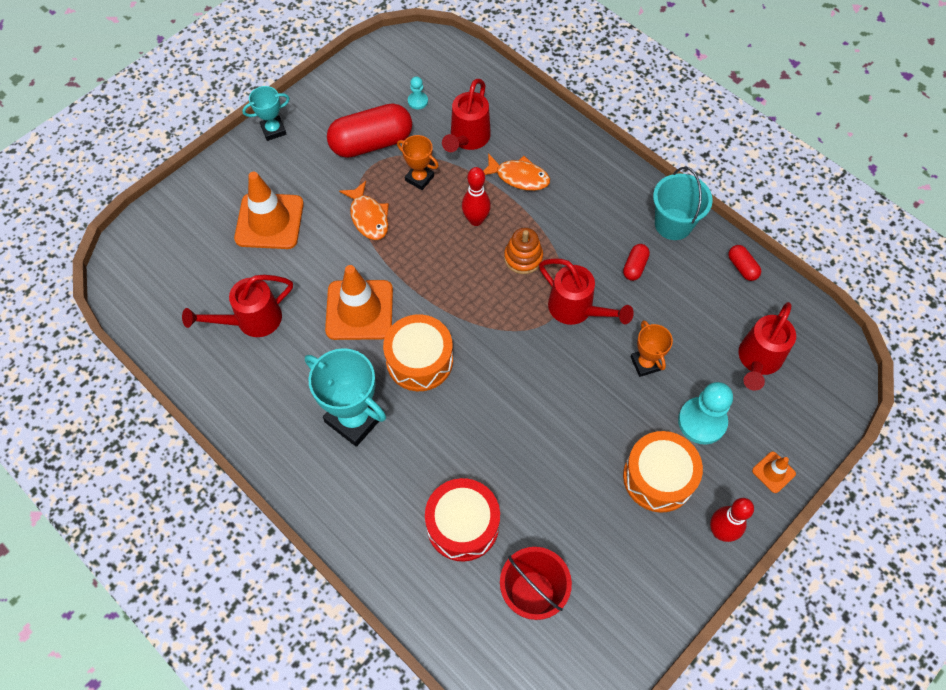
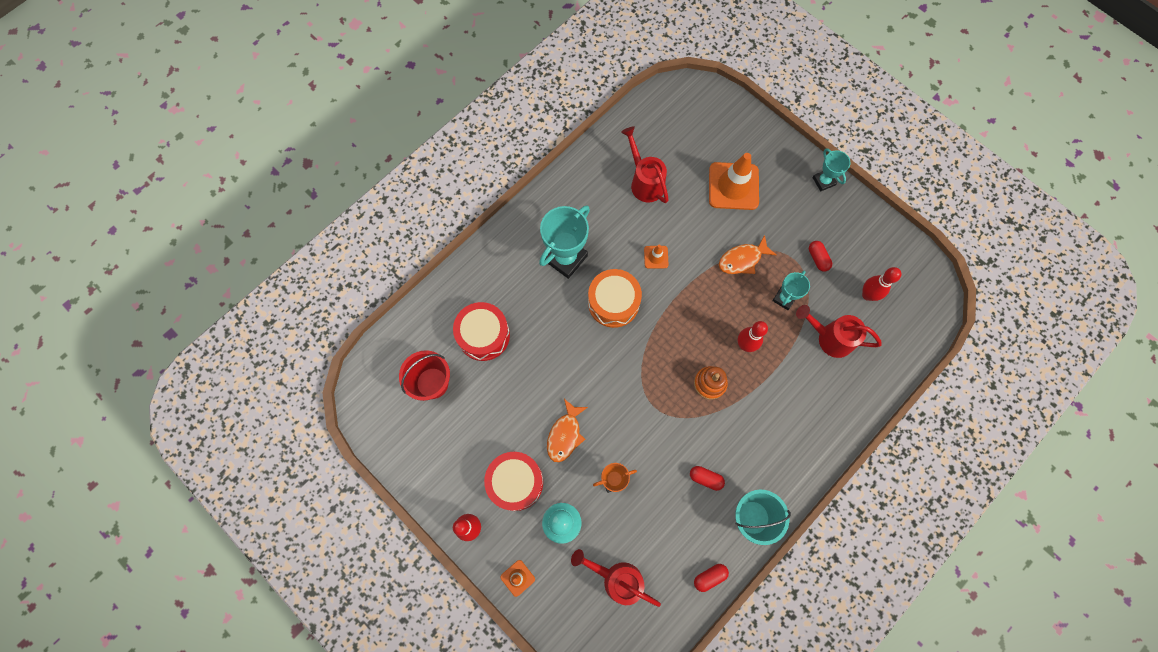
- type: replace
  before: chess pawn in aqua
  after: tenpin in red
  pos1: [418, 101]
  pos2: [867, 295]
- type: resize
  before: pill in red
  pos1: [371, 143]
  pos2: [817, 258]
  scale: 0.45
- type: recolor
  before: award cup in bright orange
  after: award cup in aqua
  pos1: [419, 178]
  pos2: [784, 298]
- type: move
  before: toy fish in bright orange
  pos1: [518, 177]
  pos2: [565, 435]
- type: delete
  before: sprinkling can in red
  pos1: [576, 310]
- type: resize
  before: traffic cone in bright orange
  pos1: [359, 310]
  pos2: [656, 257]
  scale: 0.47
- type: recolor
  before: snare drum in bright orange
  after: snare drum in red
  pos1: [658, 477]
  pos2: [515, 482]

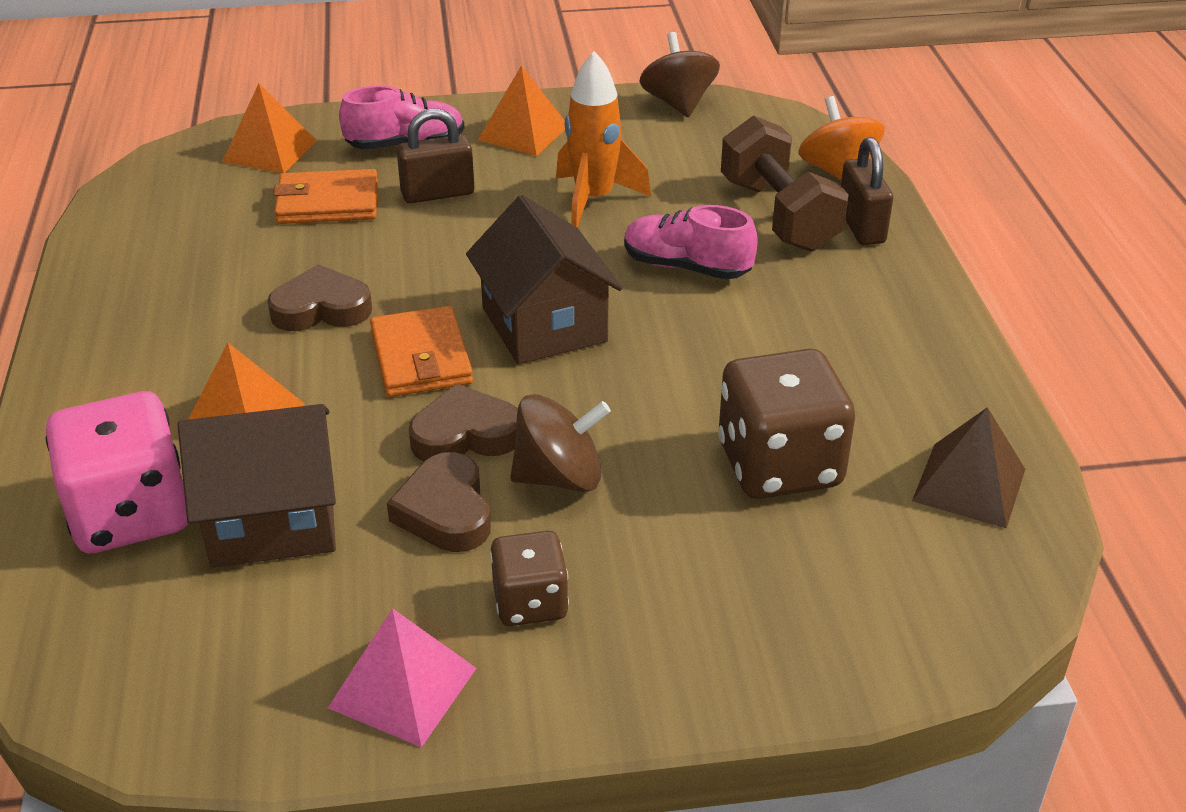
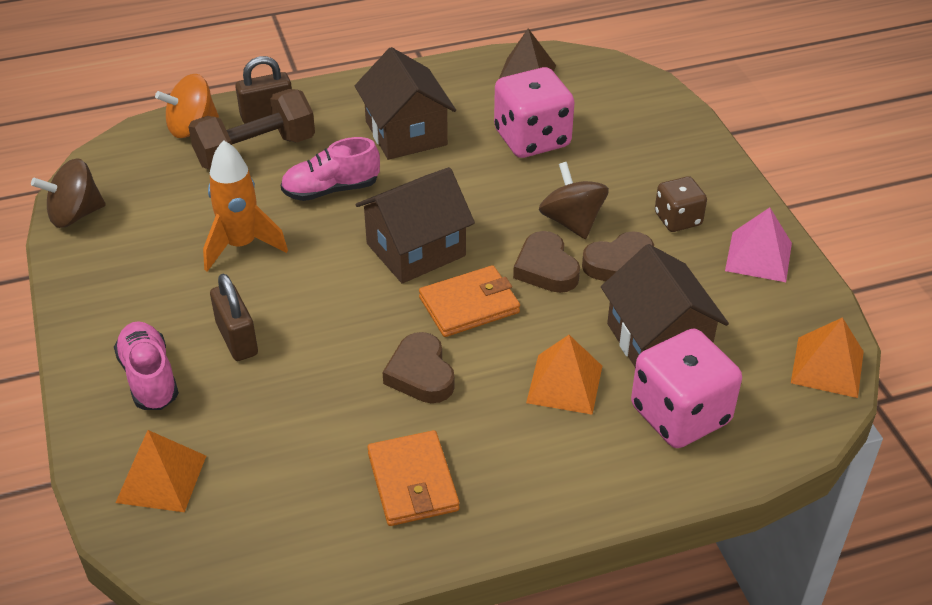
- type: move
  before: solid pyramid in bright orange
  pos1: [523, 133]
  pos2: [827, 367]
- type: move
  before: billfold in bright orange
  pos1: [327, 203]
  pos2: [412, 482]
- type: rotate
  before: shoe in rose-pink
  pos1: [686, 267]
  pos2: [331, 190]
  turn: 60
- type: recolor
  before: die in brown
  after: die in rose-pink
  pos1: [779, 465]
  pos2: [532, 139]
- type: insert
  after: toy house in brown
  pos2: [406, 133]

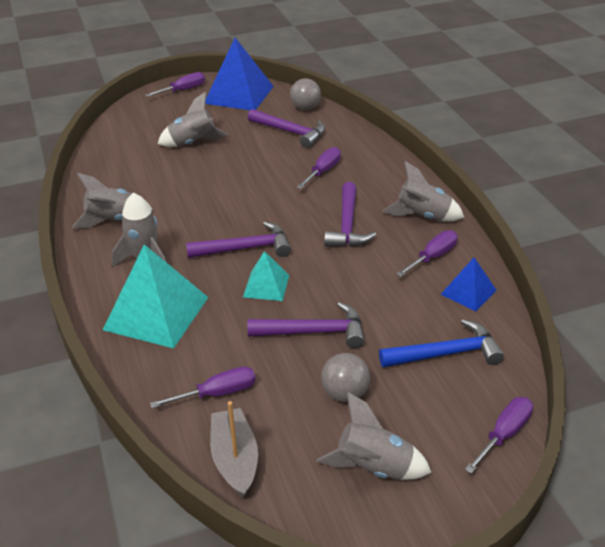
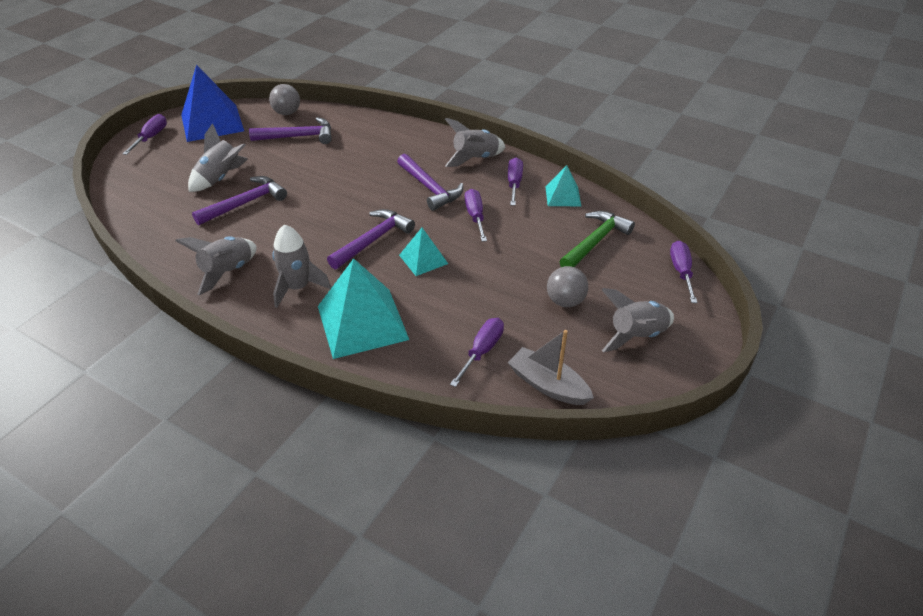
- type: move
  before: flat screwdriver in royal purple
  pos1: [323, 171]
  pos2: [475, 216]
- type: recolor
  before: solid pyramid in blue
  after: solid pyramid in aqua
  pos1: [468, 292]
  pos2: [563, 196]
- type: move
  before: claw hammer in royal purple
  pos1: [314, 332]
  pos2: [245, 203]
- type: recolor
  before: claw hammer in blue
  after: claw hammer in leaf-green
  pos1: [446, 354]
  pos2: [595, 242]

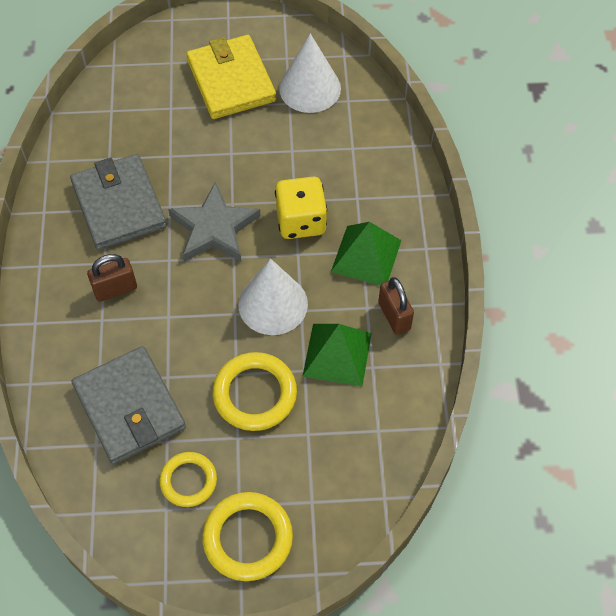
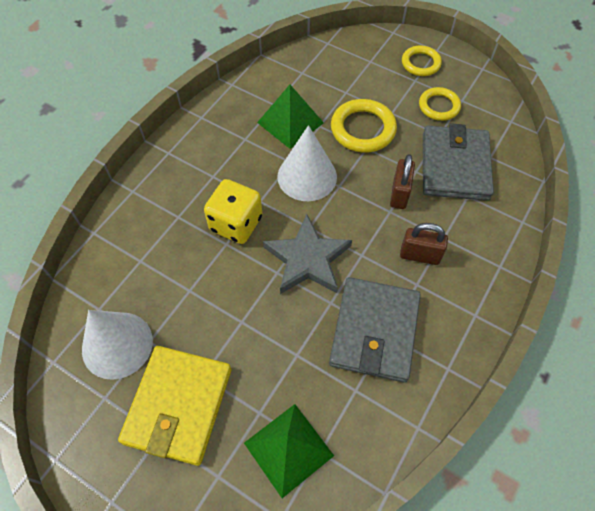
- type: move
  before: solid pyramid in leaf-green
  pos1: [366, 256]
  pos2: [288, 449]
- type: move
  before: lock in brown
  pos1: [394, 316]
  pos2: [399, 194]
- type: resize
  before: hoop in bright yellow
  pos1: [248, 538]
  pos2: [420, 63]
  scale: 0.65

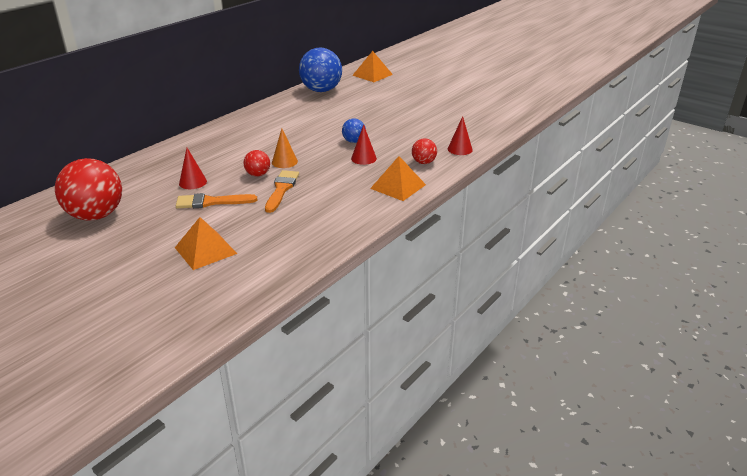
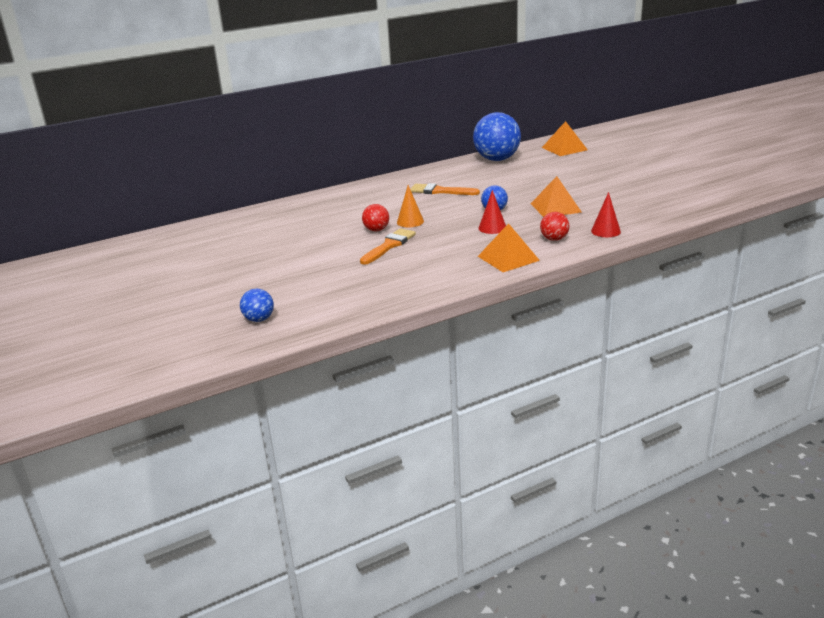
- type: delete
  before: solid cone in red
  pos1: [193, 182]
- type: delete
  before: ball in red
  pos1: [96, 215]
- type: move
  before: paintbrush in bright orange
  pos1: [211, 202]
  pos2: [440, 191]
- type: move
  before: solid pyramid in bright orange
  pos1: [205, 250]
  pos2: [555, 207]
- type: insert
  after: ball in blue
  pos2: [259, 319]

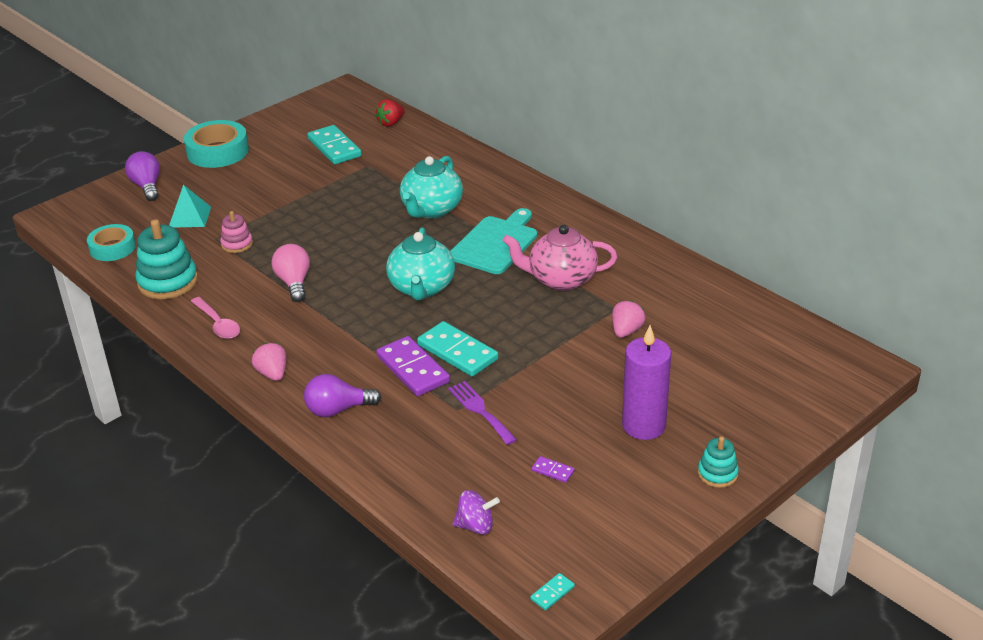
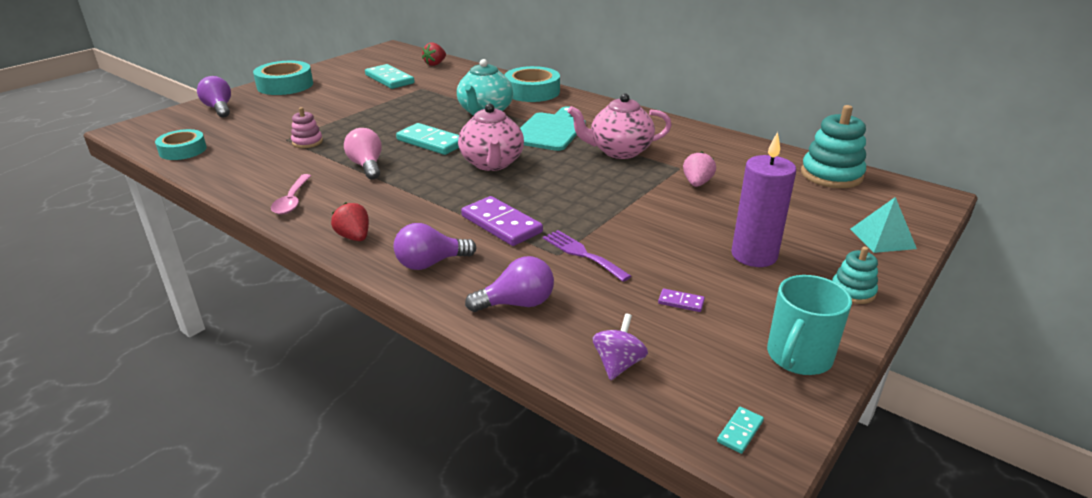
- type: move
  before: solid pyramid in aqua
  pos1: [189, 217]
  pos2: [882, 238]
- type: move
  before: stacking toy in aqua
  pos1: [168, 282]
  pos2: [831, 175]
- type: recolor
  before: tea pot in aqua
  after: tea pot in rose-pink
  pos1: [422, 288]
  pos2: [492, 163]
- type: rotate
  before: tablespoon in rose-pink
  pos1: [218, 324]
  pos2: [292, 200]
  turn: 45
- type: move
  before: domino tile in aqua
  pos1: [457, 352]
  pos2: [431, 142]
- type: recolor
  before: toy strawberry in rose-pink
  after: toy strawberry in red
  pos1: [272, 374]
  pos2: [354, 237]
- type: rotate
  before: whirligig in royal purple
  pos1: [476, 526]
  pos2: [618, 364]
  turn: -60
- type: insert
  after: tape in aqua
  pos2: [532, 91]
- type: insert
  after: bulb in royal purple
  pos2: [517, 303]
- type: insert
  after: tea mug in aqua
  pos2: [798, 357]

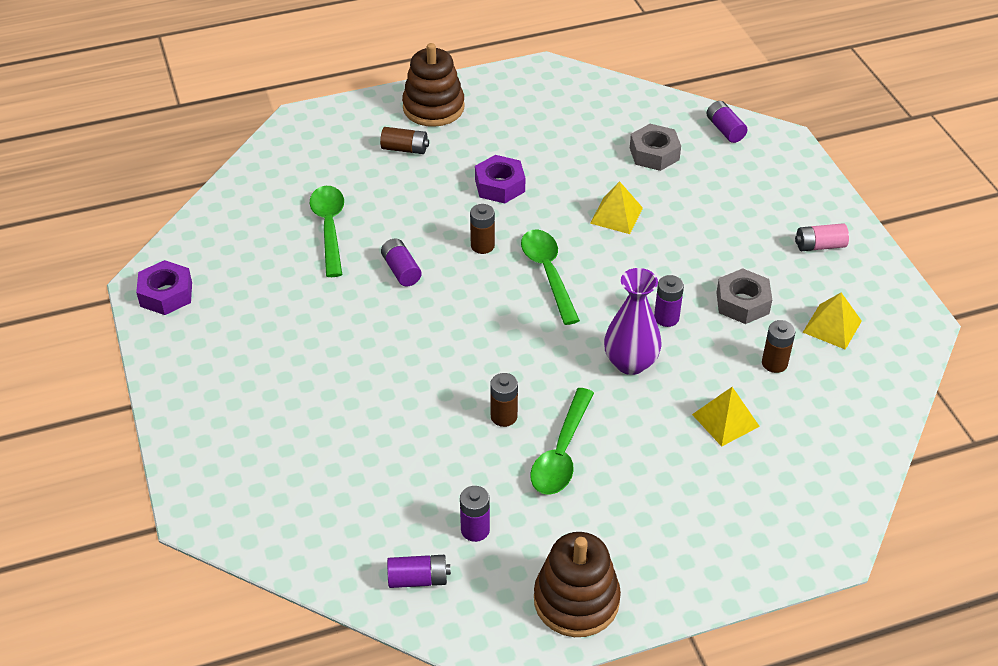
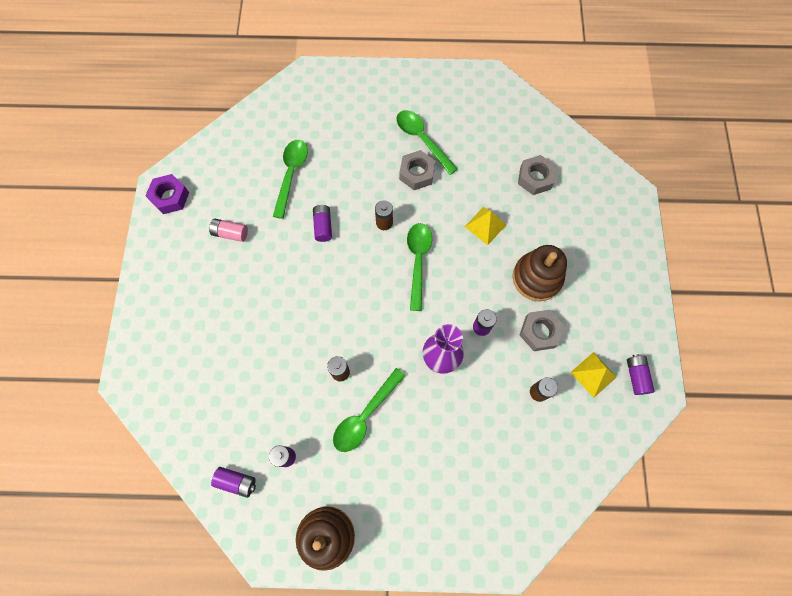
- type: move
  before: stacking toy in brown
  pos1: [433, 107]
  pos2: [537, 278]
- type: move
  before: power cell in royal purple
  pos1: [725, 130]
  pos2: [636, 376]
- type: delete
  before: power cell in brown
  pos1: [405, 149]
- type: recolor
  before: hex nut in royal purple
  after: hex nut in grey
  pos1: [500, 186]
  pos2: [417, 173]
- type: move
  before: power cell in rose-pink
  pos1: [819, 246]
  pos2: [230, 233]
- type: delete
  before: solid pyramid in bright yellow
  pos1: [725, 420]
- type: insert
  after: tablespoon in leaf-green
  pos2: [422, 140]

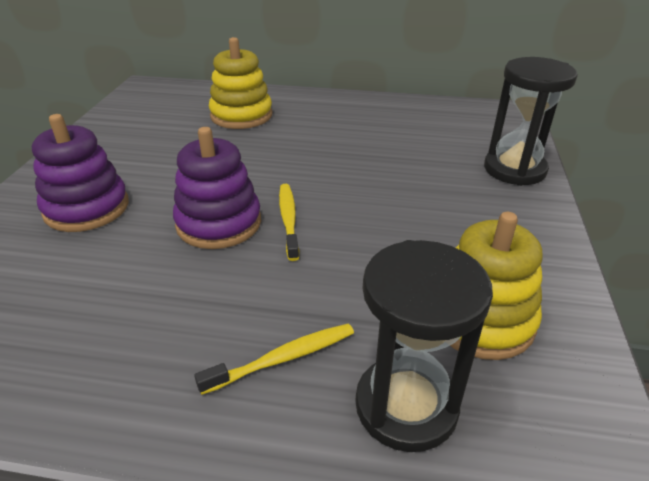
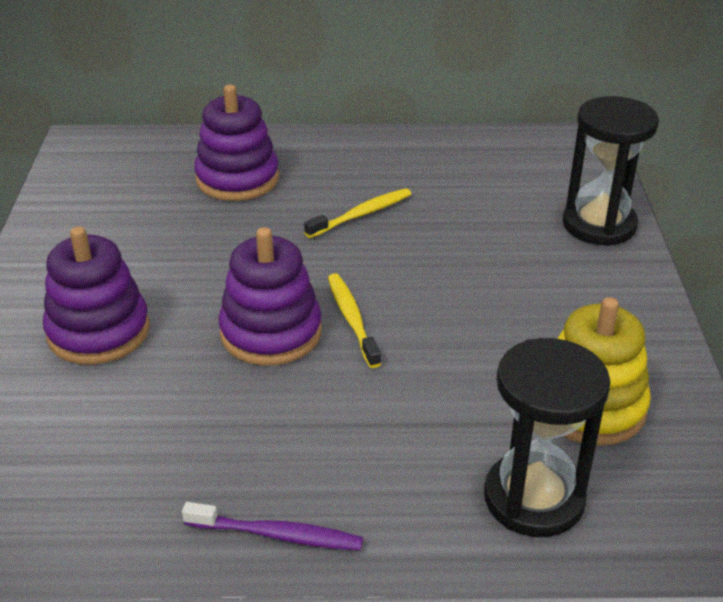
- type: recolor
  before: stacking toy in bright yellow
  after: stacking toy in royal purple
  pos1: [241, 115]
  pos2: [237, 179]
- type: move
  before: dental brush in bright yellow
  pos1: [283, 358]
  pos2: [362, 214]
- type: insert
  after: dental brush in royal purple
  pos2: [277, 535]

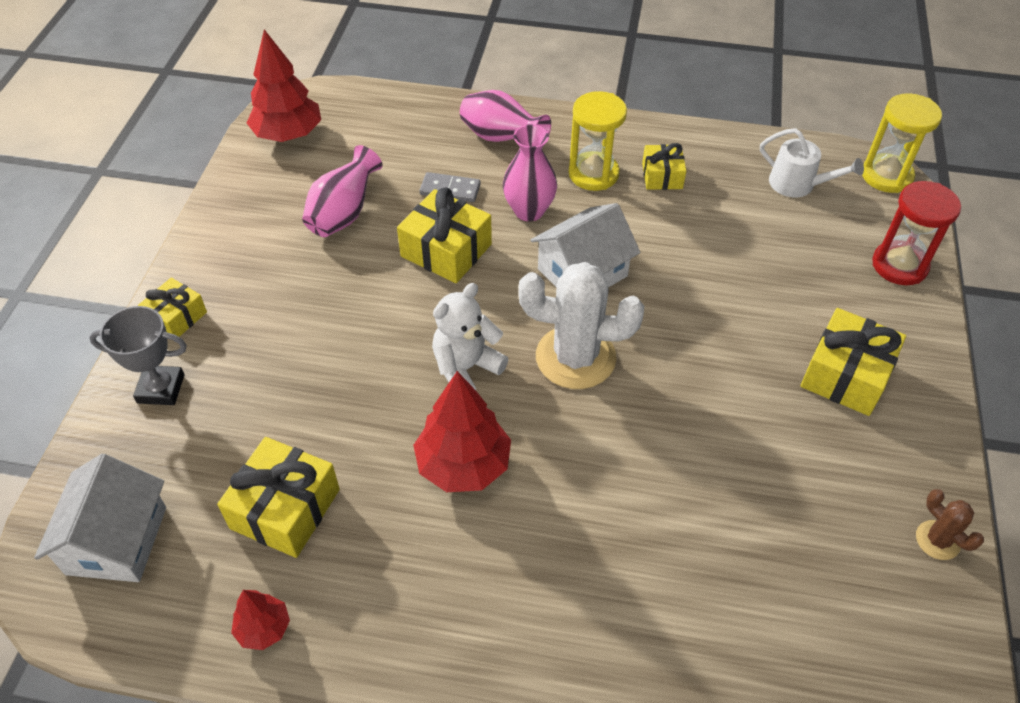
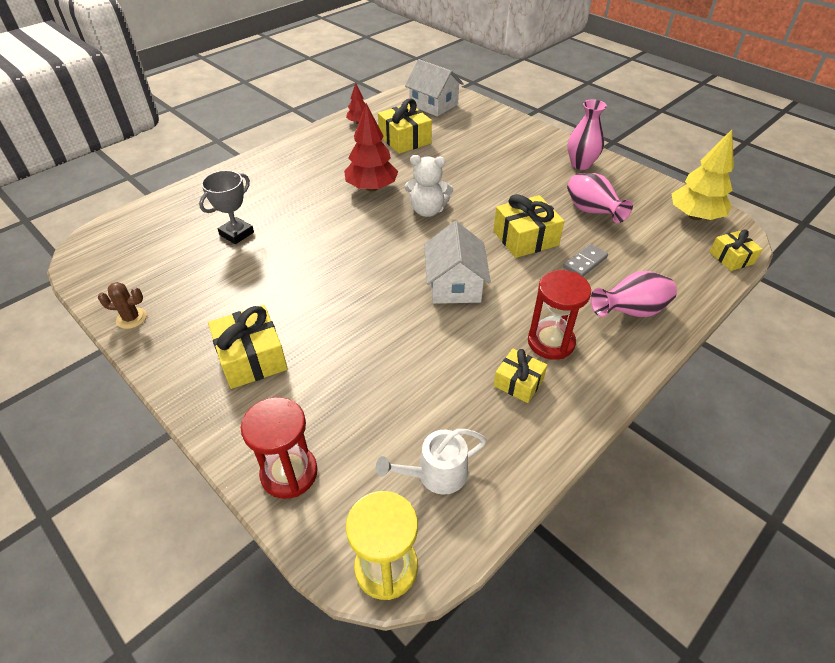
- type: recolor
  before: toy tree in red
  after: toy tree in bright yellow
  pos1: [288, 135]
  pos2: [694, 216]
- type: recolor
  before: sandglass in bright yellow
  after: sandglass in red
  pos1: [593, 174]
  pos2: [551, 342]
- type: move
  before: tall vase in rose-pink
  pos1: [529, 211]
  pos2: [580, 164]
- type: delete
  before: cactus in snow-white
  pos1: [575, 357]
- type: move
  before: gift in bright yellow
  pos1: [176, 317]
  pos2: [731, 258]
- type: rotate
  before: teddy in snow-white
  pos1: [466, 368]
  pos2: [427, 210]
  turn: 105
- type: move
  before: award cup in grey
  pos1: [161, 389]
  pos2: [236, 234]

